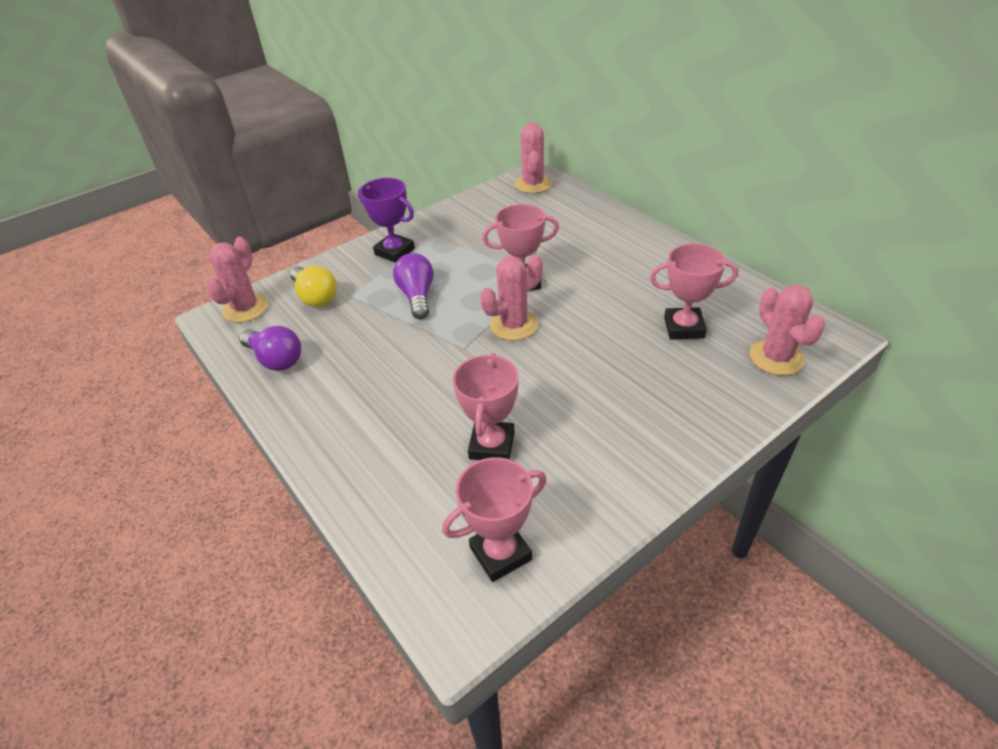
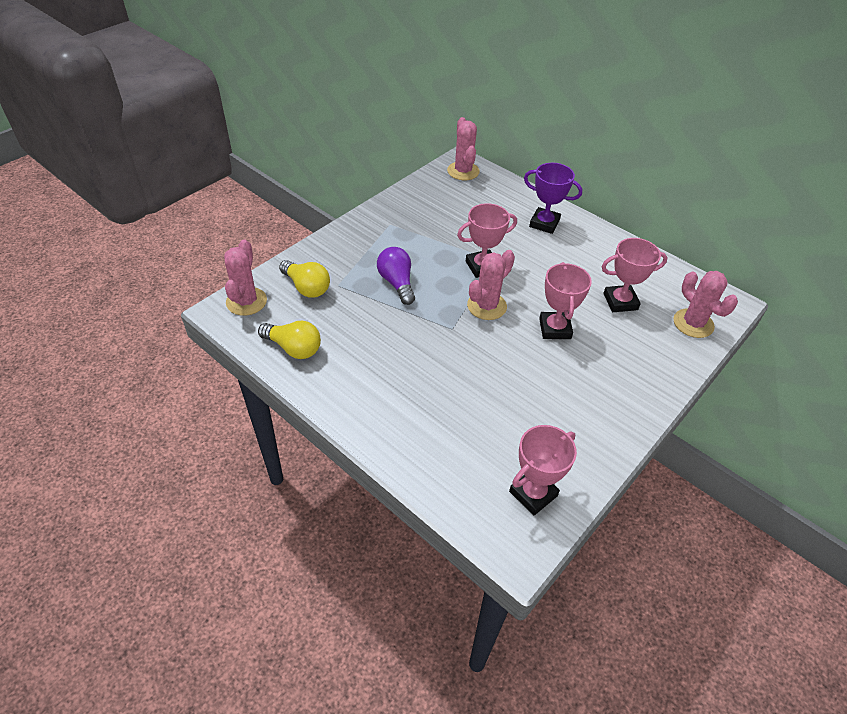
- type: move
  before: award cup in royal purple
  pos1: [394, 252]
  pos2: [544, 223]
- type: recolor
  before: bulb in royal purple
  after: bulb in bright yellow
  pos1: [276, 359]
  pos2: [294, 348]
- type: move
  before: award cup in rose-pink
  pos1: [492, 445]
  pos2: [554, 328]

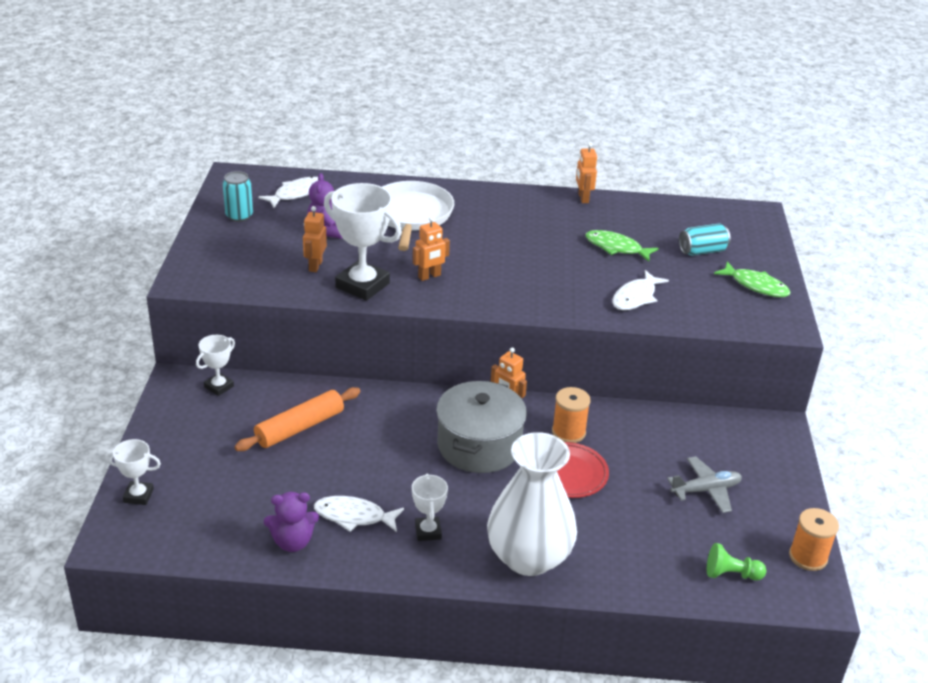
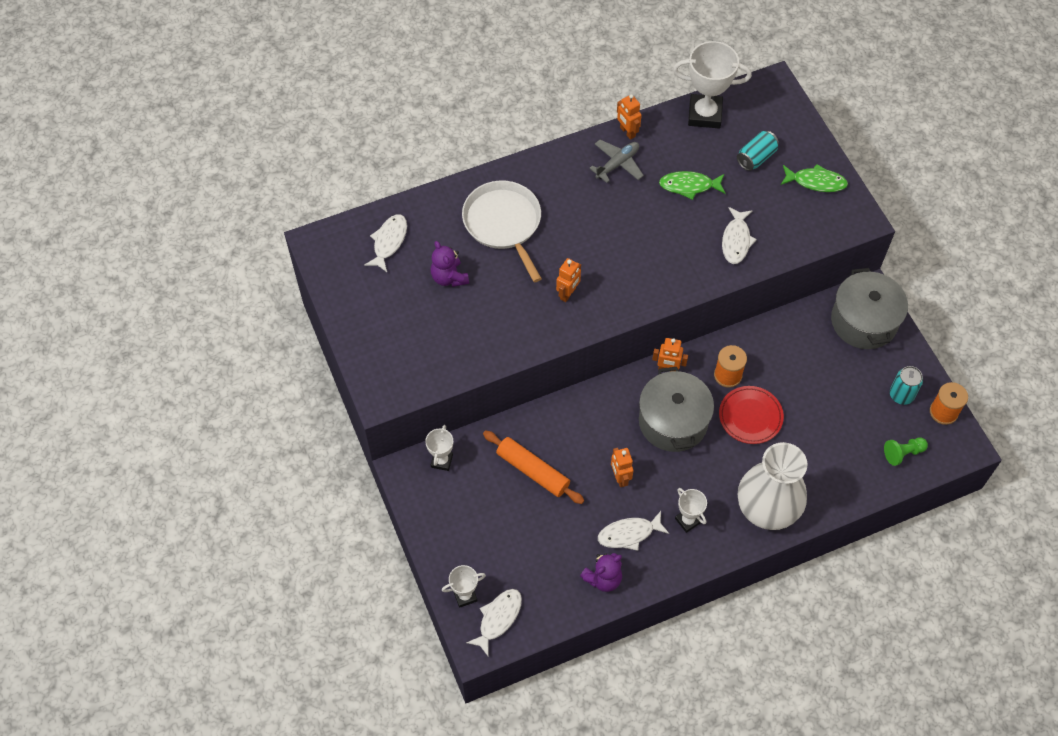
- type: move
  before: soda can in aqua
  pos1: [239, 216]
  pos2: [901, 395]
- type: move
  before: award cup in snow-white
  pos1: [362, 285]
  pos2: [704, 114]
- type: move
  before: robot figure in bright orange
  pos1: [315, 266]
  pos2: [620, 478]
- type: rotate
  before: dough roller in bright orange
  pos1: [300, 427]
  pos2: [533, 471]
  turn: -75
- type: move
  before: aeroplane in grey
  pos1: [706, 490]
  pos2: [617, 164]
- type: insert
  after: cooking pot in grey
  pos2: [864, 321]
- type: insert
  after: toy fish in snow-white
  pos2: [498, 619]

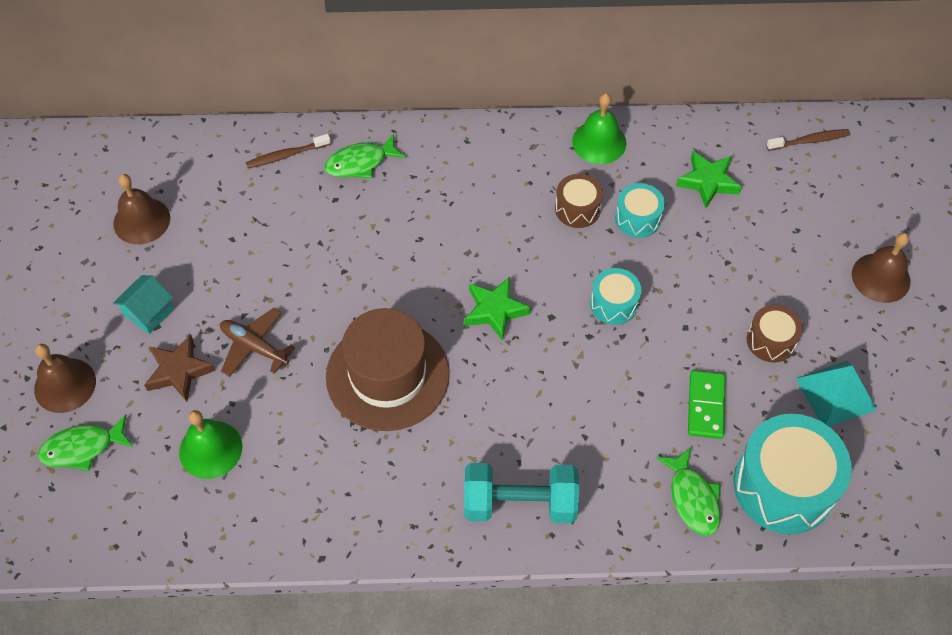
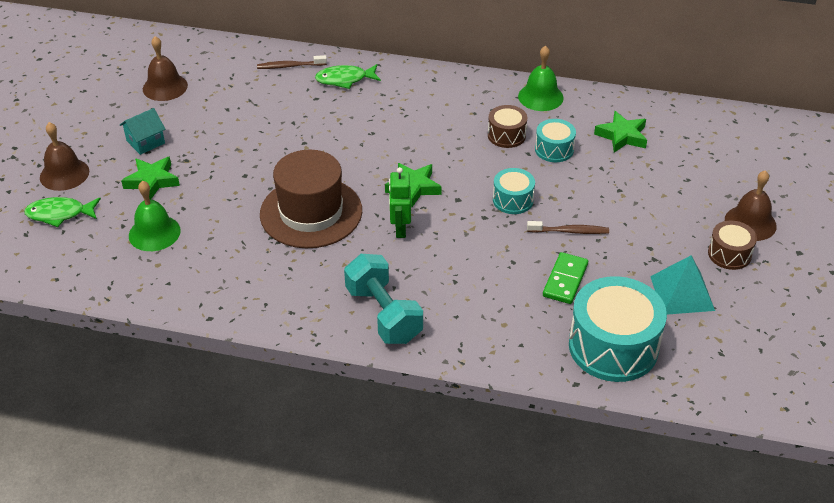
- type: move
  before: dental brush in brown
  pos1: [809, 141]
  pos2: [569, 231]
- type: move
  before: snare drum in brown
  pos1: [771, 340]
  pos2: [729, 254]
- type: delete
  before: aeroplane in brown
  pos1: [254, 347]
- type: recolor
  before: five-pointed star in brown
  after: five-pointed star in leaf-green
  pos1: [179, 371]
  pos2: [152, 181]
- type: delete
  before: toy fish in leaf-green
  pos1: [693, 498]
- type: rotate
  before: hand weight in aqua
  pos1: [520, 503]
  pos2: [383, 314]
  turn: 45
- type: insert
  after: robot figure in leaf-green
  pos2: [400, 229]

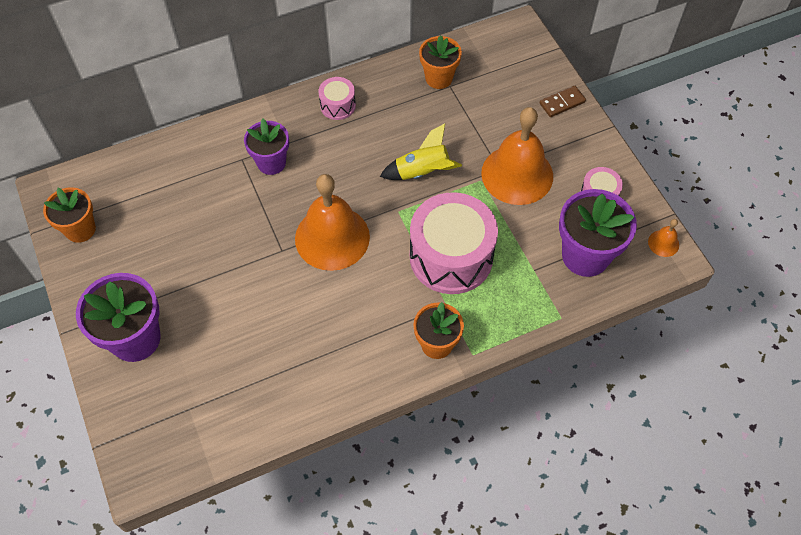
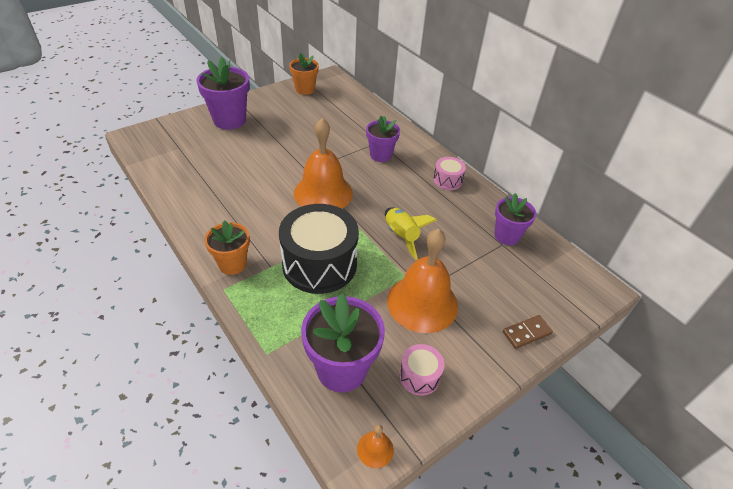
- type: recolor
  before: plant pot in bright orange
  after: plant pot in royal purple
  pos1: [438, 78]
  pos2: [506, 236]
- type: rotate
  before: domino tile in brown
  pos1: [562, 103]
  pos2: [526, 333]
  turn: -75
- type: recolor
  before: snare drum in rose-pink
  after: snare drum in ebony
  pos1: [451, 257]
  pos2: [319, 264]

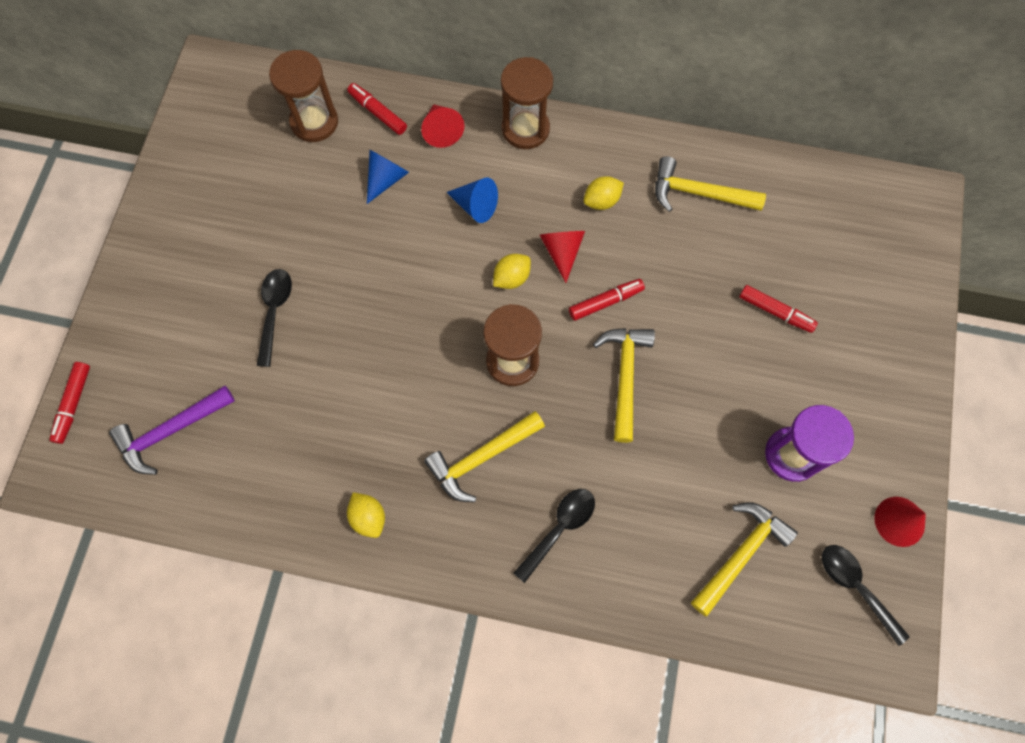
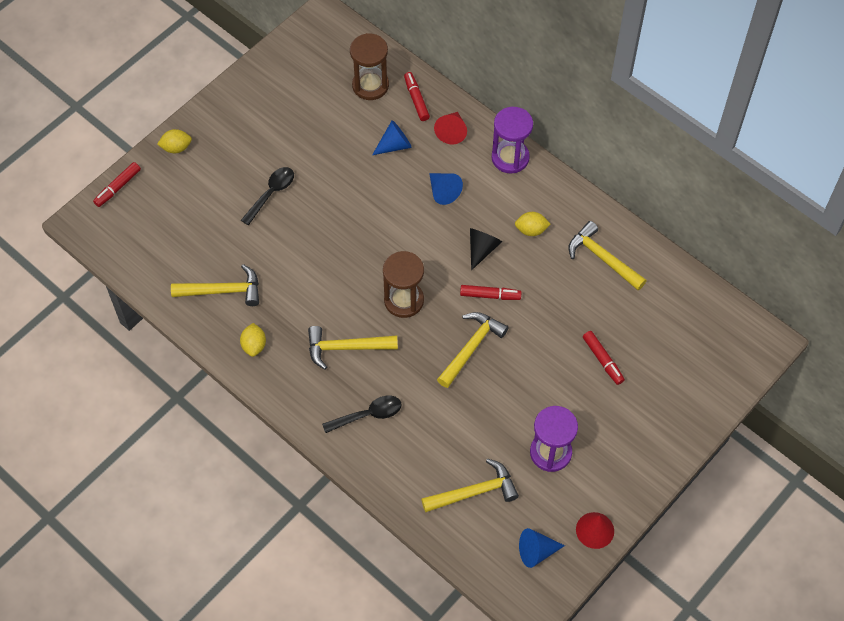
- type: recolor
  before: sandglass in brown
  after: sandglass in royal purple
  pos1: [525, 129]
  pos2: [510, 158]
- type: recolor
  before: solid cone in red
  after: solid cone in ebony
  pos1: [562, 252]
  pos2: [482, 249]
- type: move
  before: lemon in bright yellow
  pos1: [511, 278]
  pos2: [176, 148]
- type: delete
  before: claw hammer in royal purple
  pos1: [170, 431]
- type: replace
  before: tablespoon in ebony
  after: solid cone in blue
  pos1: [855, 587]
  pos2: [536, 551]
- type: insert
  after: claw hammer in bright yellow
  pos2: [223, 291]

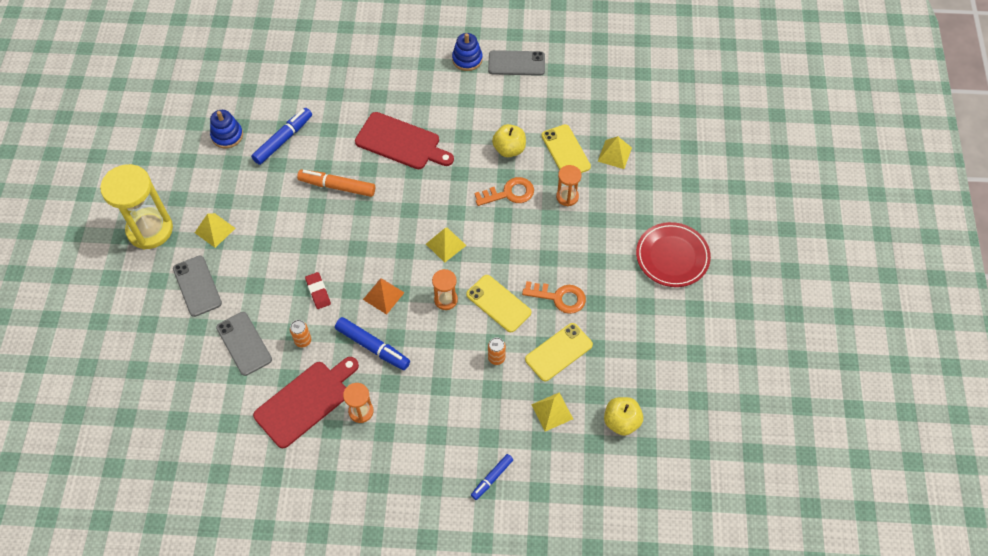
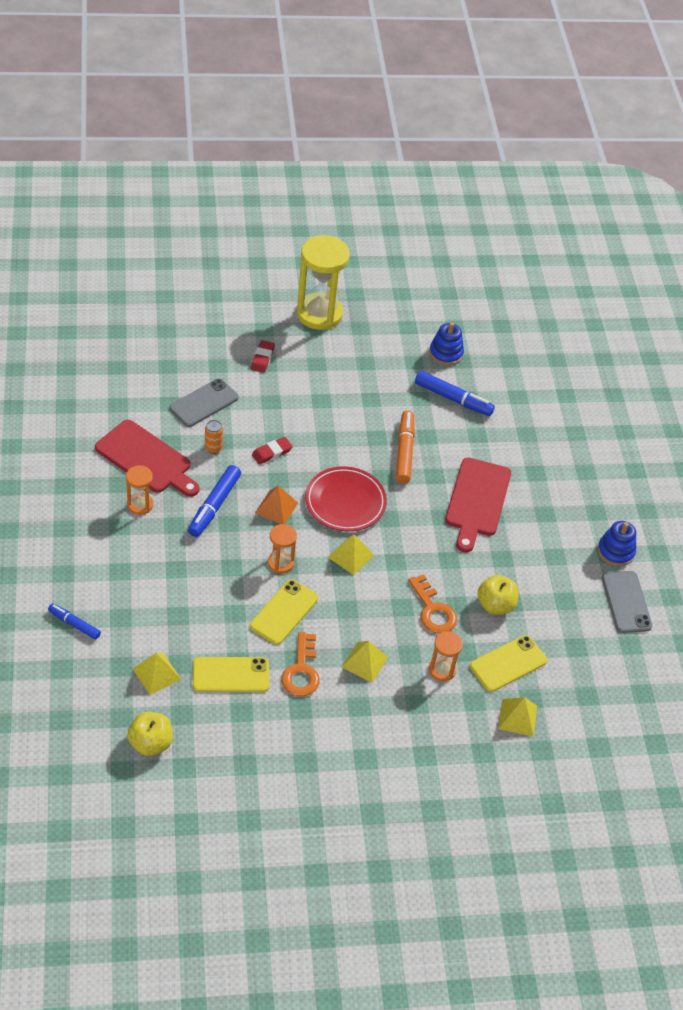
- type: move
  before: solid pyramid in bright yellow
  pos1: [215, 230]
  pos2: [365, 662]
- type: move
  before: dinner plate in red
  pos1: [672, 257]
  pos2: [345, 502]
- type: replace
  before: mobile phone in grey
  after: gum eraser in red
  pos1: [197, 286]
  pos2: [262, 358]
- type: rotate
  before: mobile phone in bright yellow
  pos1: [558, 352]
  pos2: [230, 675]
  turn: -45
- type: delete
  before: soda can in bright orange
  pos1: [496, 358]

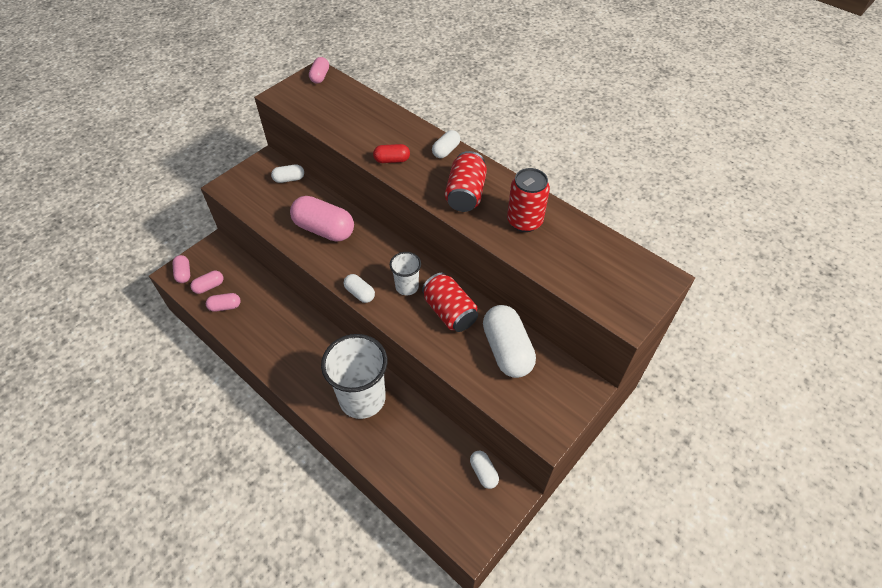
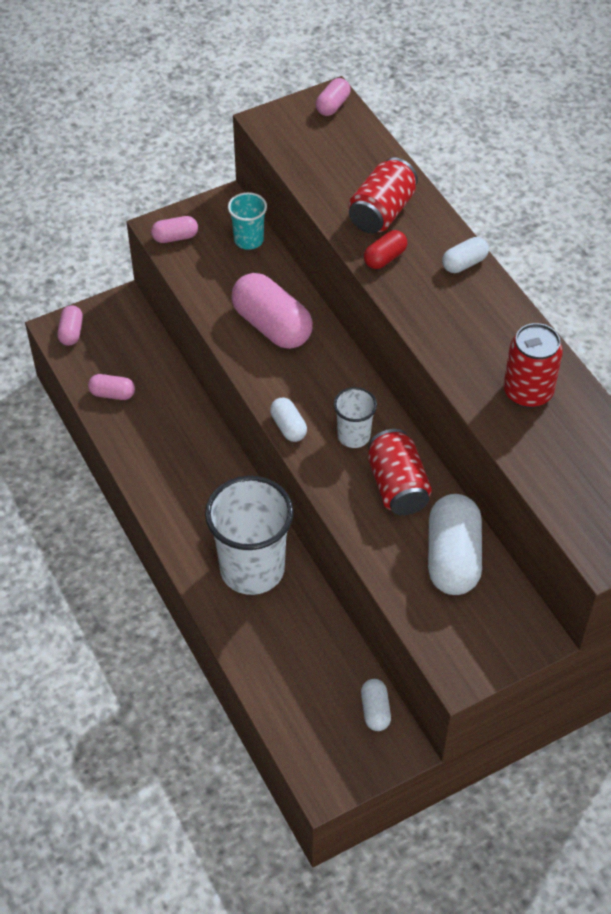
- type: rotate
  before: pill in red
  pos1: [392, 160]
  pos2: [385, 258]
  turn: -60
- type: move
  before: soda can in red
  pos1: [465, 194]
  pos2: [381, 212]
- type: replace
  before: pill in snow-white
  after: tumbler in aqua
  pos1: [289, 179]
  pos2: [248, 240]
- type: move
  before: pill in rose-pink
  pos1: [209, 286]
  pos2: [175, 237]

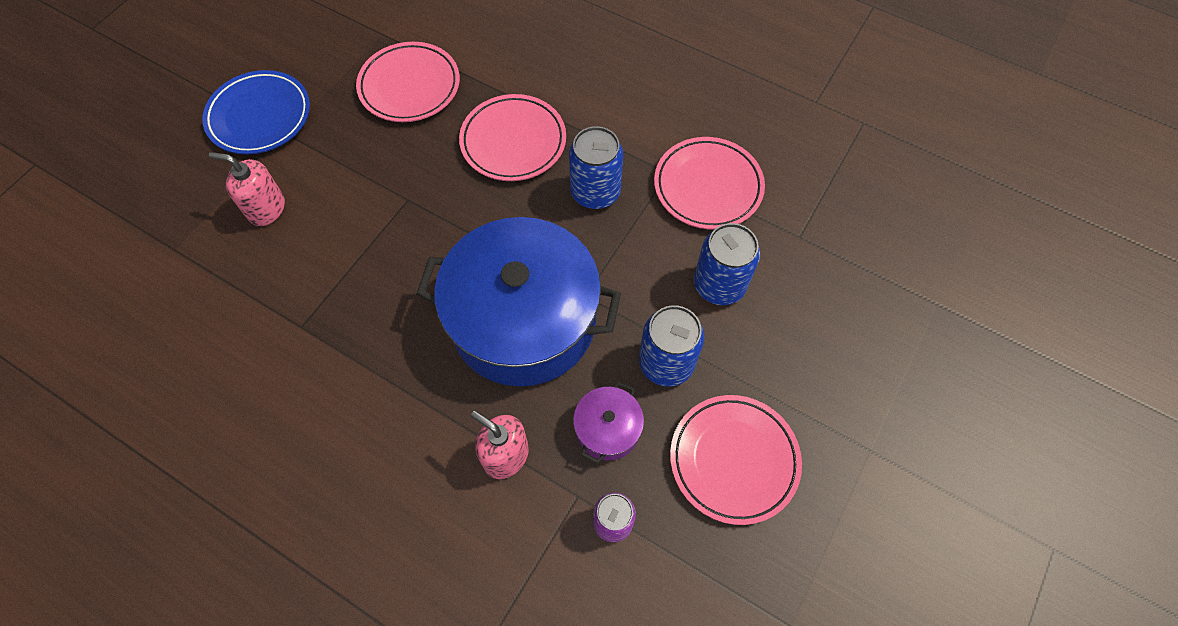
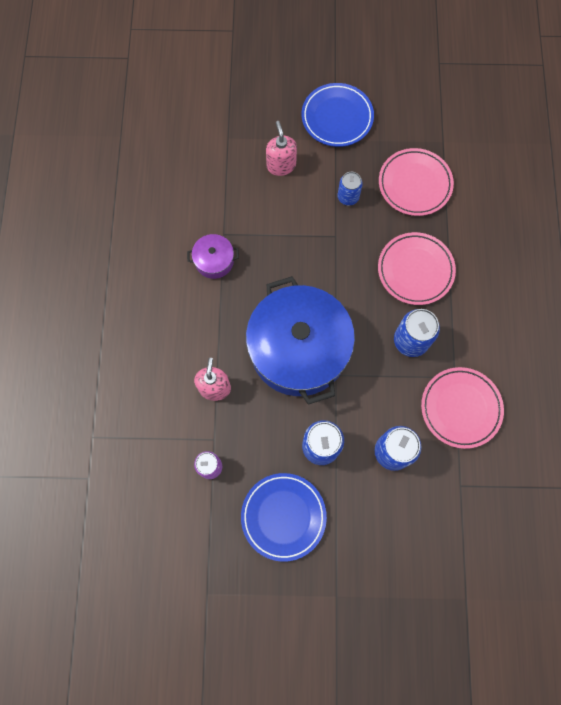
- type: move
  before: cooking pot in royal purple
  pos1: [607, 429]
  pos2: [214, 261]
- type: recolor
  before: dinner plate in rose-pink
  after: dinner plate in blue
  pos1: [733, 460]
  pos2: [283, 516]
- type: insert
  after: soda can in blue
  pos2: [348, 197]

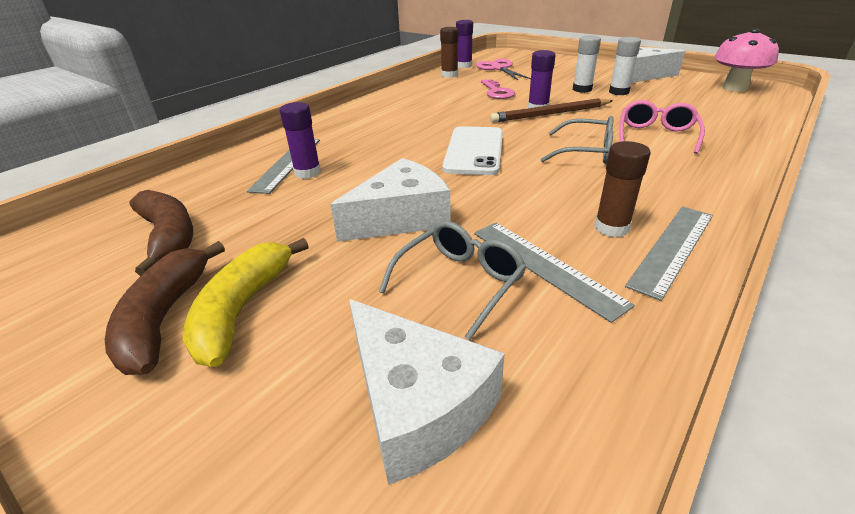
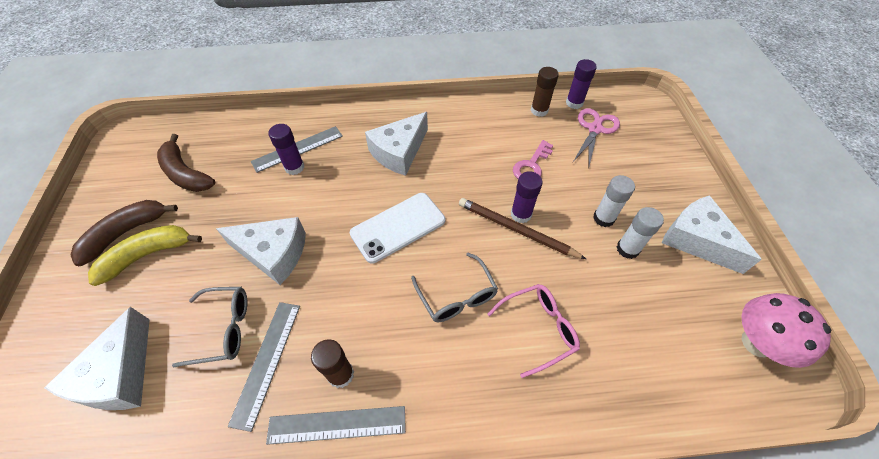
- type: rotate
  before: banana fruit in brown
  pos1: [169, 237]
  pos2: [186, 173]
  turn: 120
- type: insert
  after: piece of cheese in snow-white
  pos2: [399, 152]

